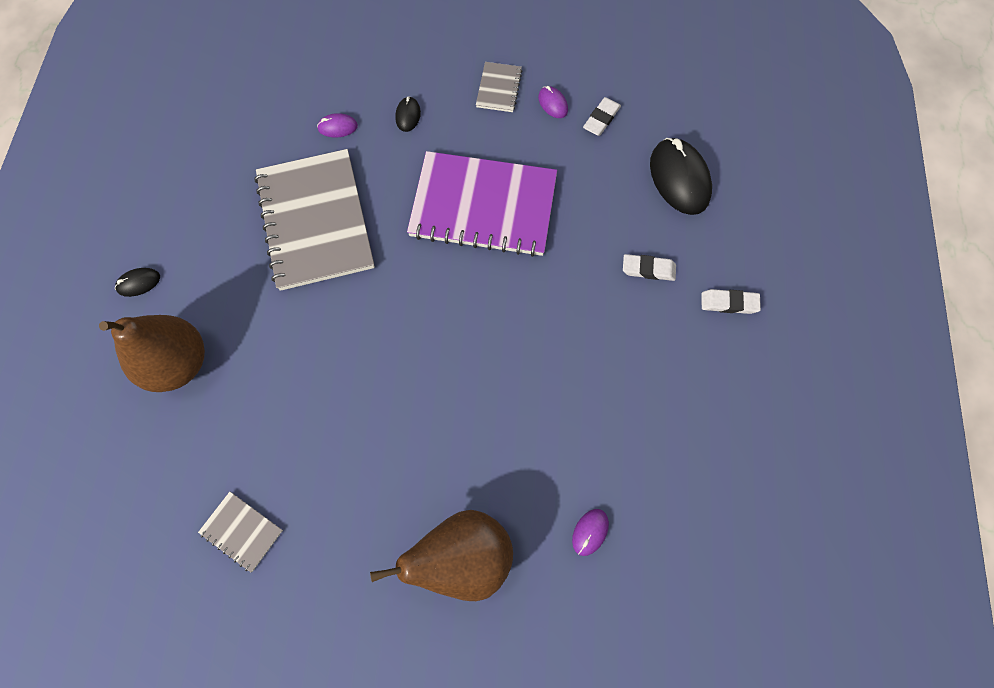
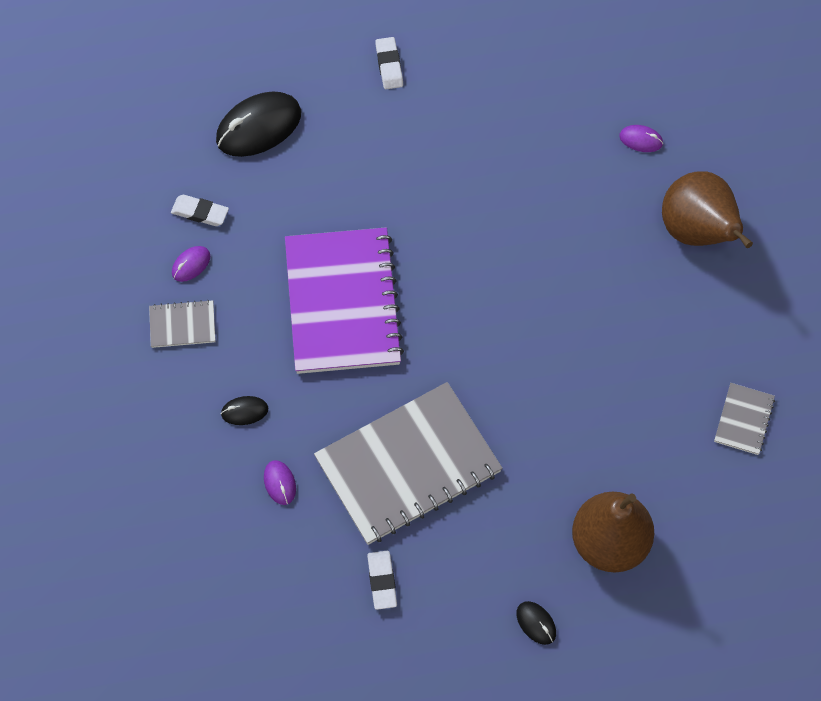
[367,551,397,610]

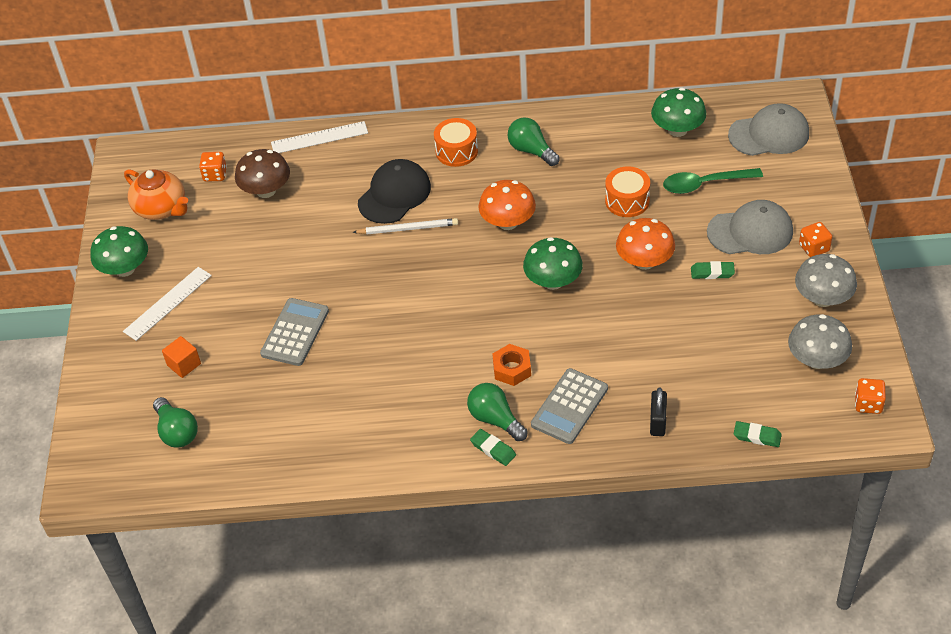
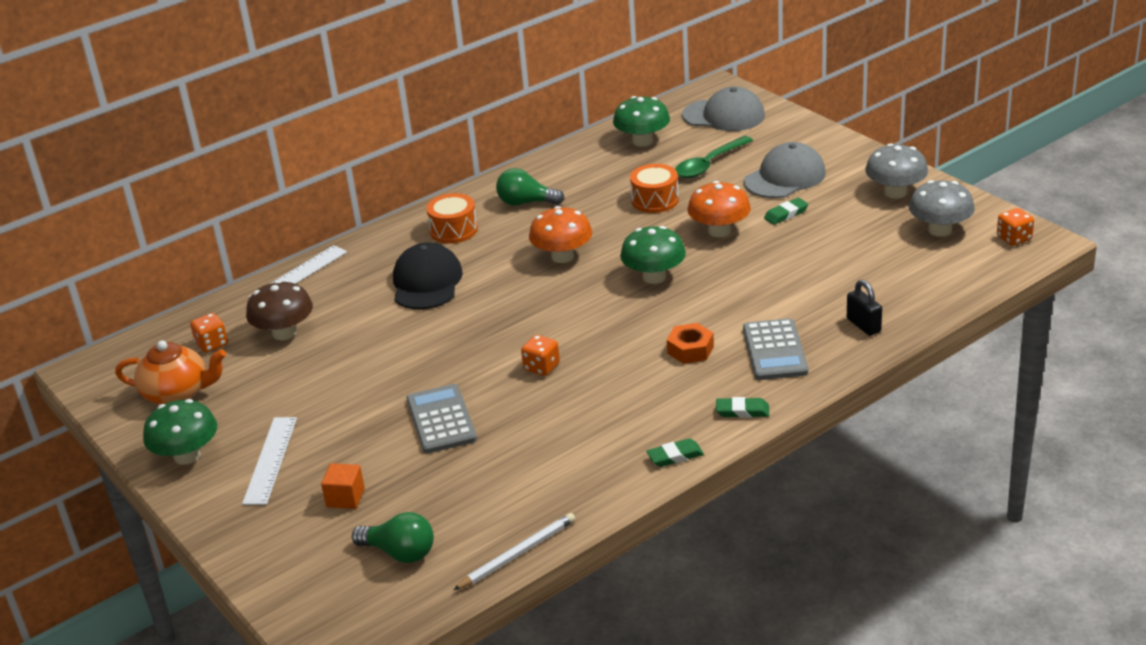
[453,513,576,590]
[521,335,560,376]
[646,438,704,467]
[682,86,765,131]
[467,383,528,441] (first image)

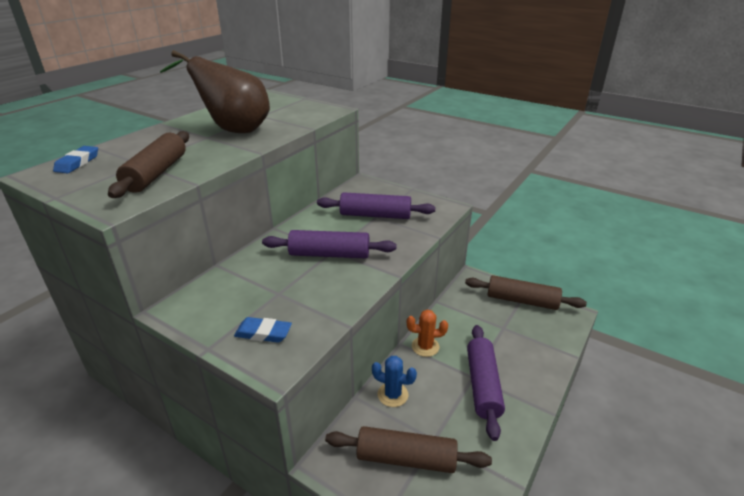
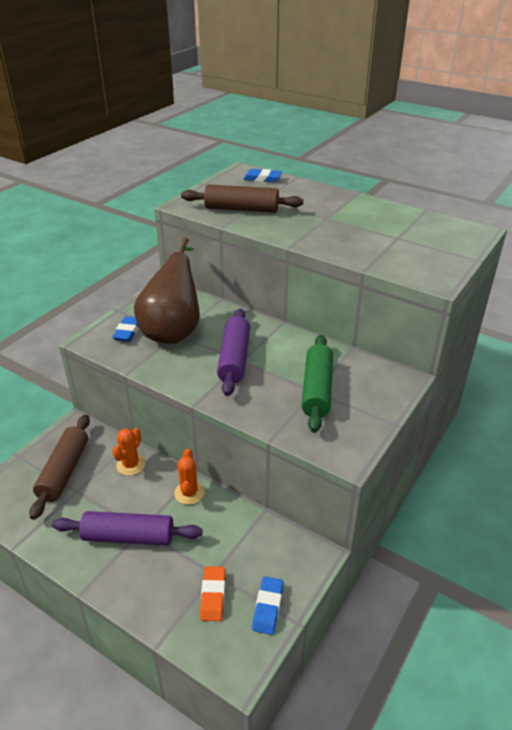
[112,428,145,476]
[134,237,200,344]
[200,566,226,621]
[252,576,284,635]
[301,335,333,433]

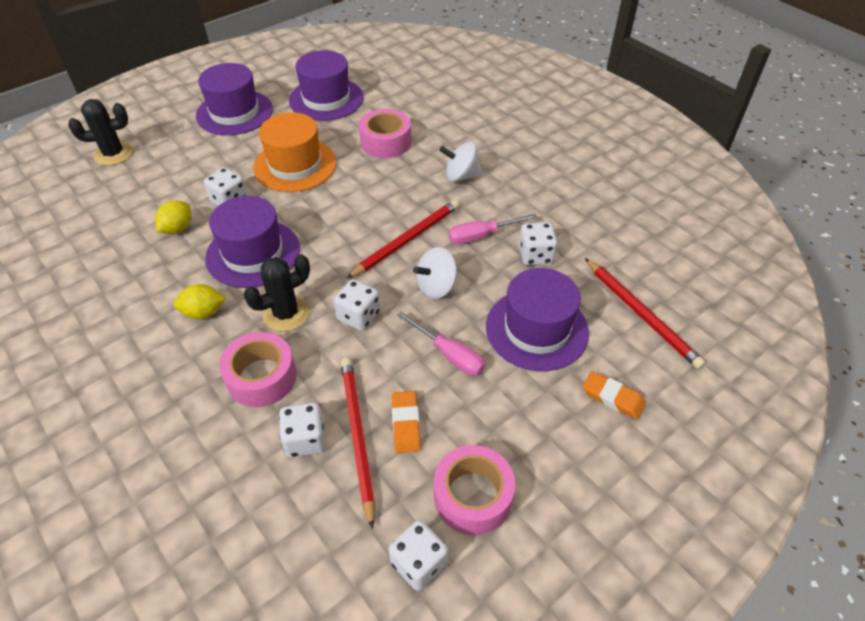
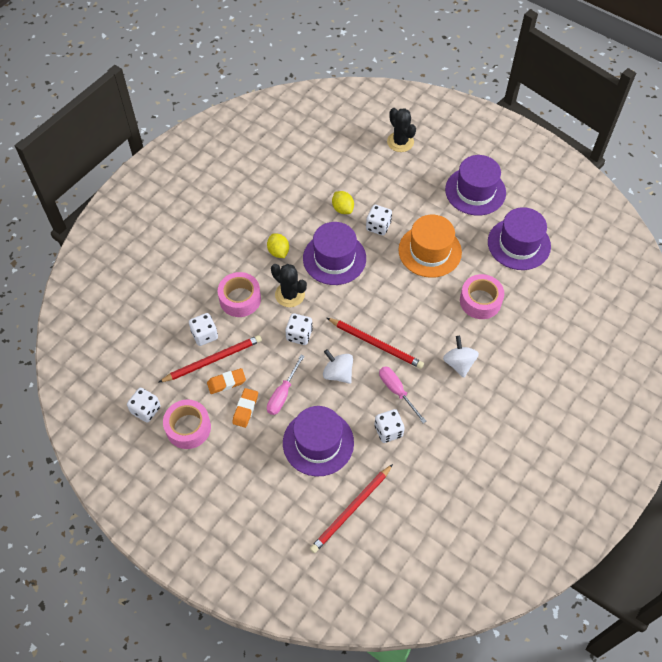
[232,388,258,428]
[332,191,354,214]

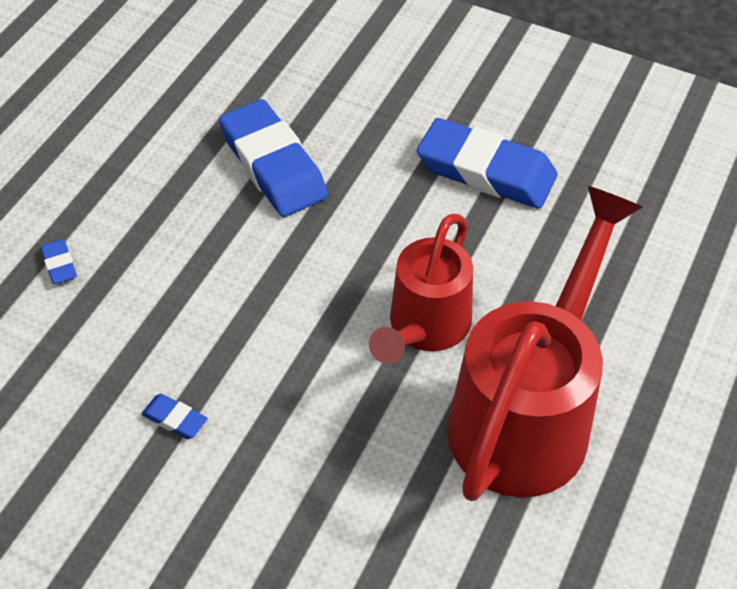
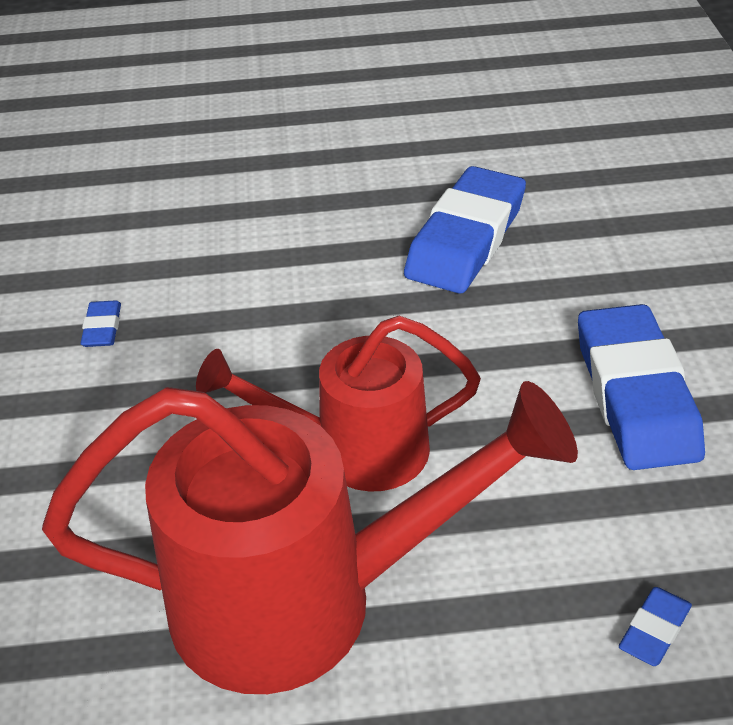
[619,587,692,666]

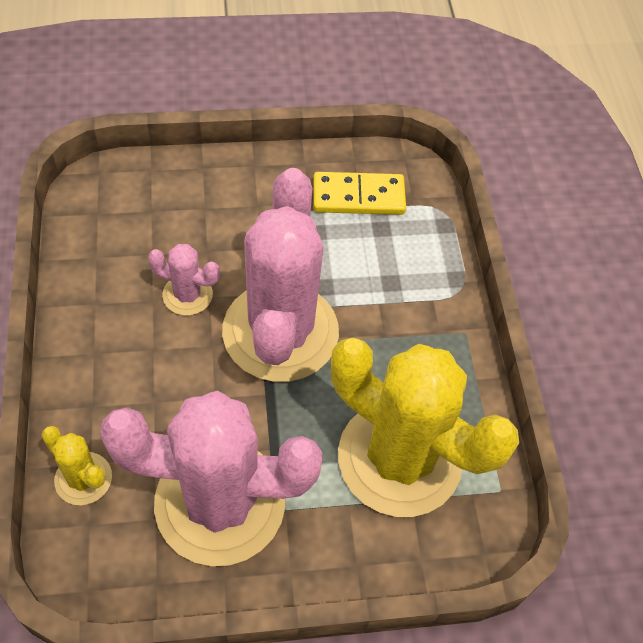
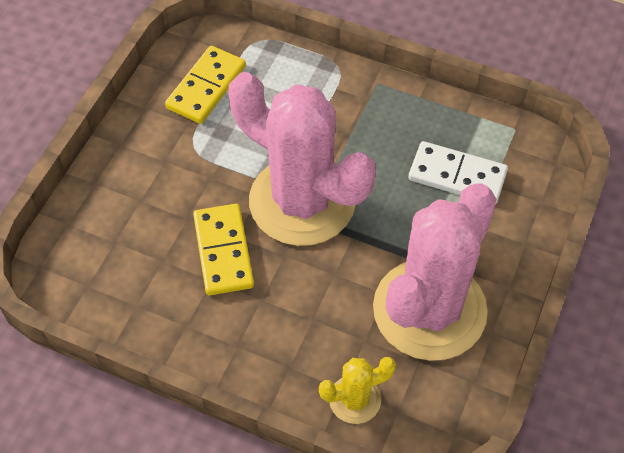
[193,204,254,295]
[408,141,508,205]

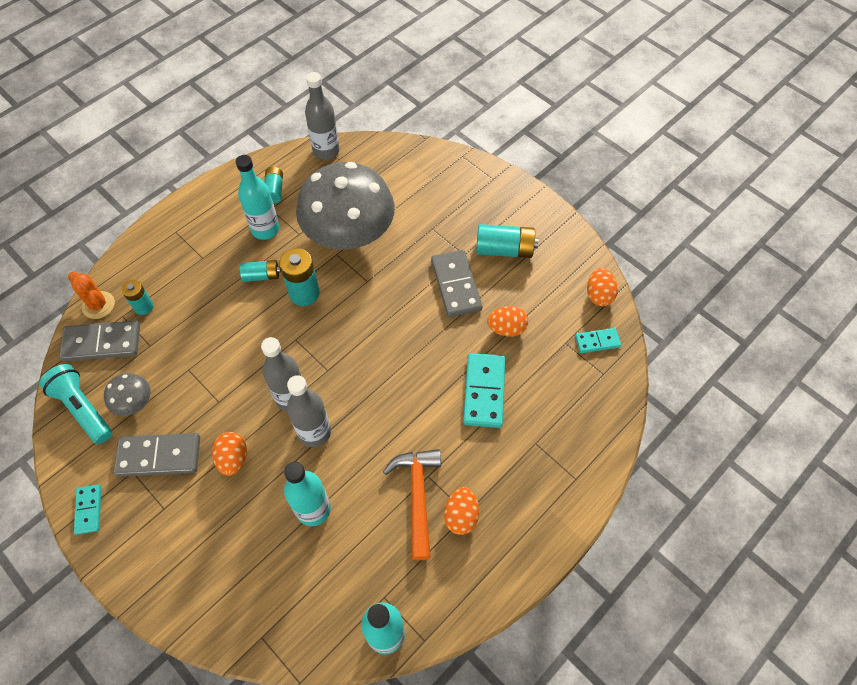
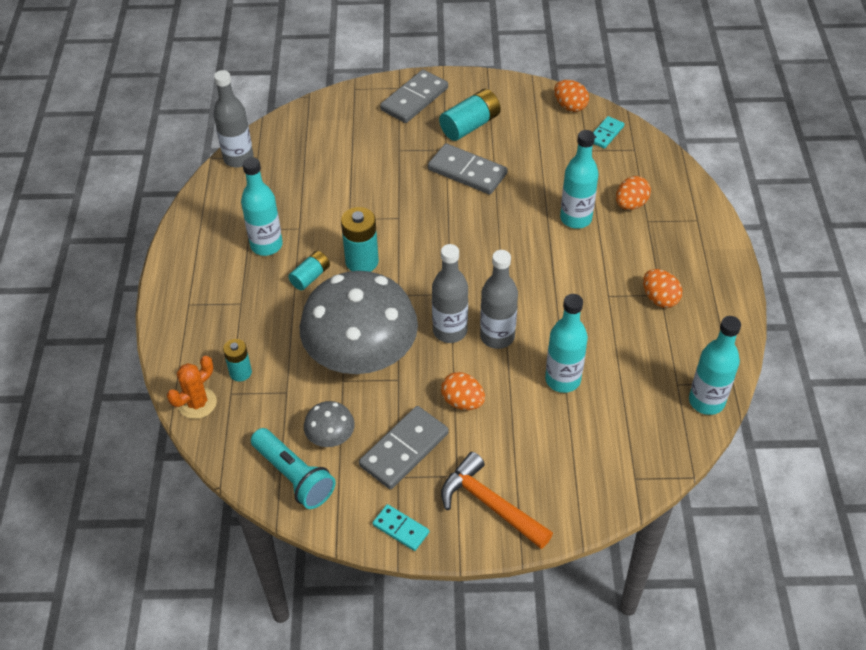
[167,356,217,419]
[251,428,336,509]
[300,271,418,374]
[380,70,448,123]
[441,452,553,549]
[560,130,599,229]
[616,176,651,210]
[264,167,283,204] (first image)

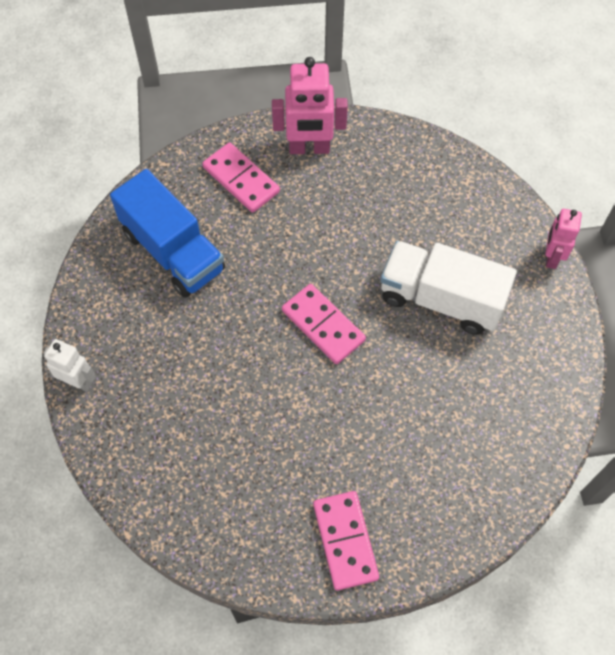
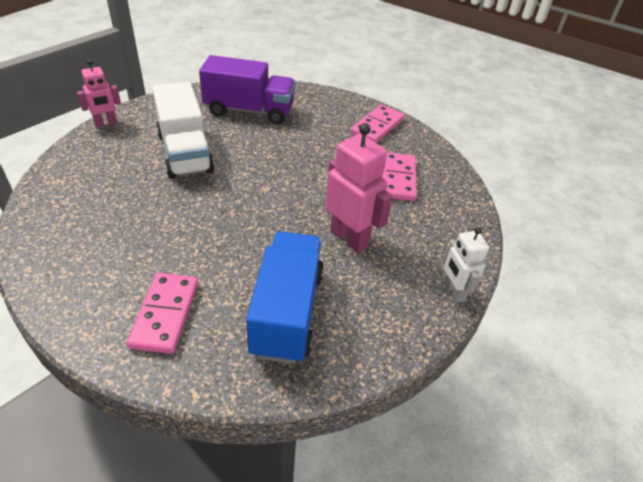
[199,55,295,125]
[326,123,393,253]
[382,152,417,201]

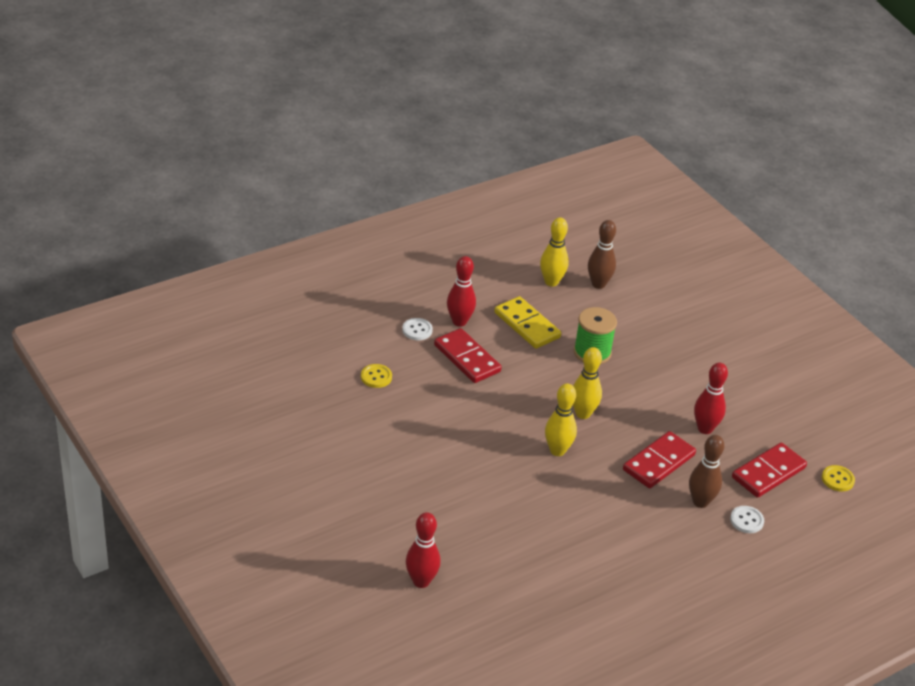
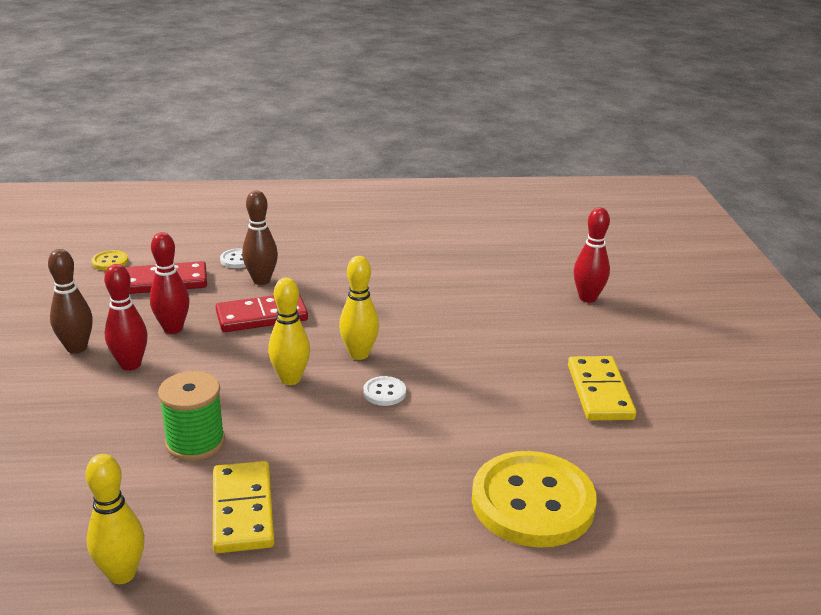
[48,249,93,354]
[104,264,147,371]
[363,376,406,406]
[472,451,597,548]
[568,356,636,421]
[434,328,502,383] (first image)

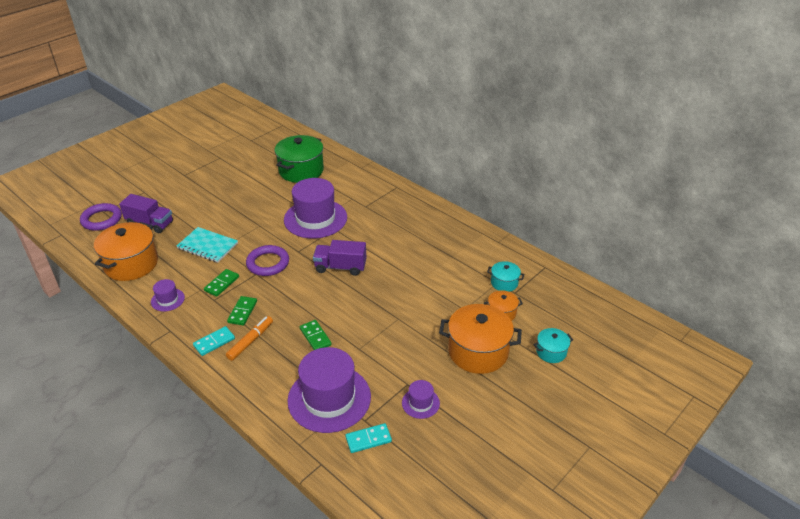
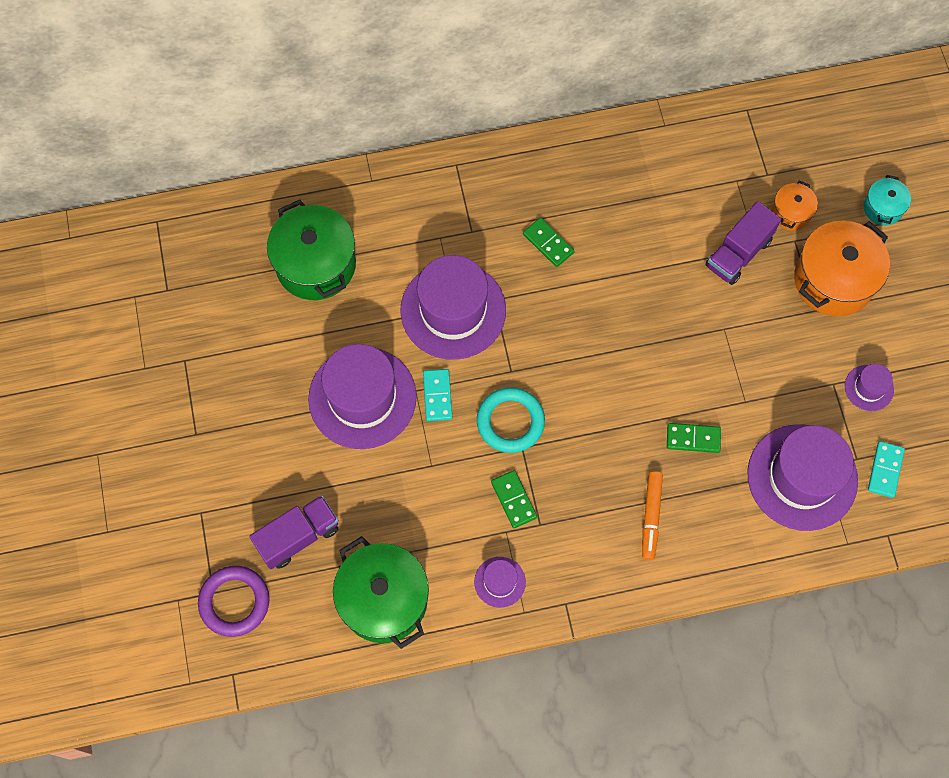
[308,344,417,449]
[333,536,429,649]
[423,369,452,421]
[477,387,545,453]
[523,217,575,267]
[642,471,663,560]
[705,201,781,285]
[177,227,238,263] (first image)
[487,261,525,292] (first image)

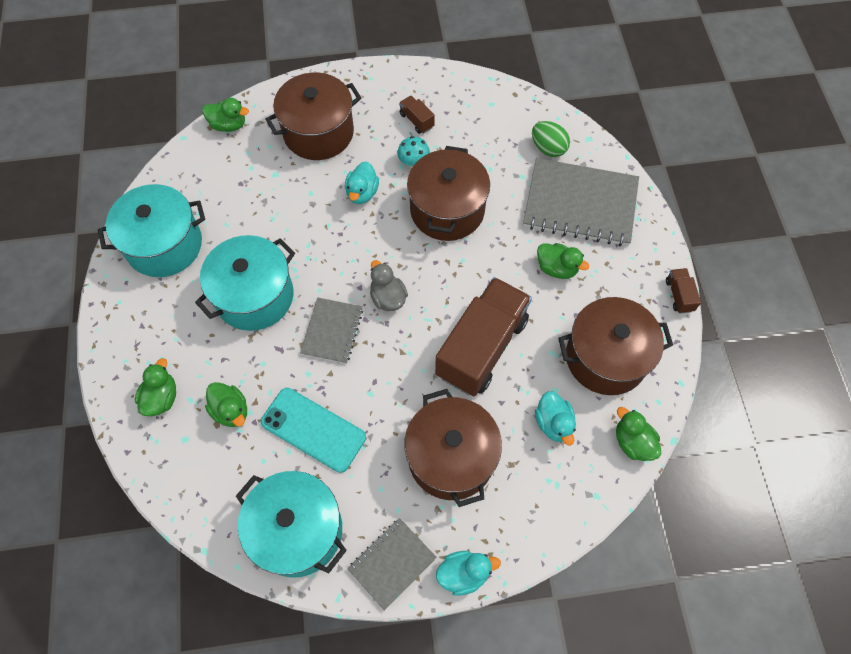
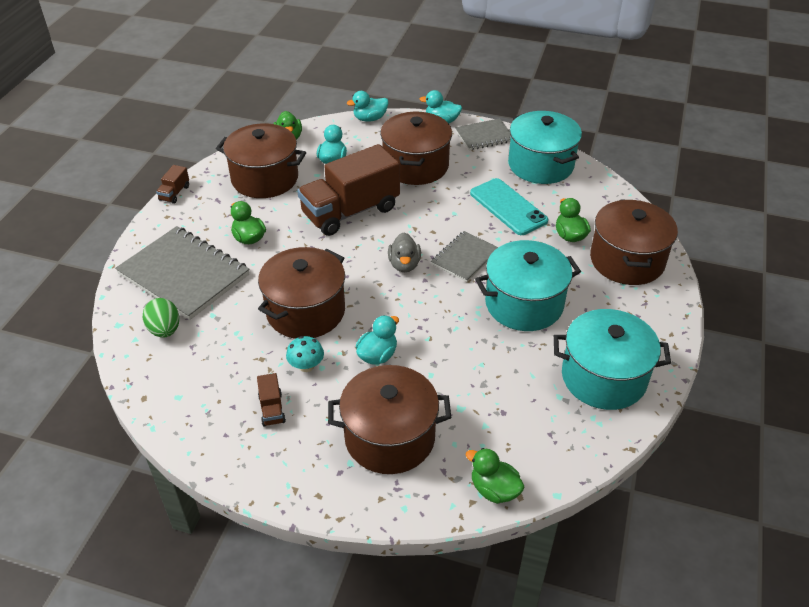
[347,91,388,122]
[590,199,678,285]

